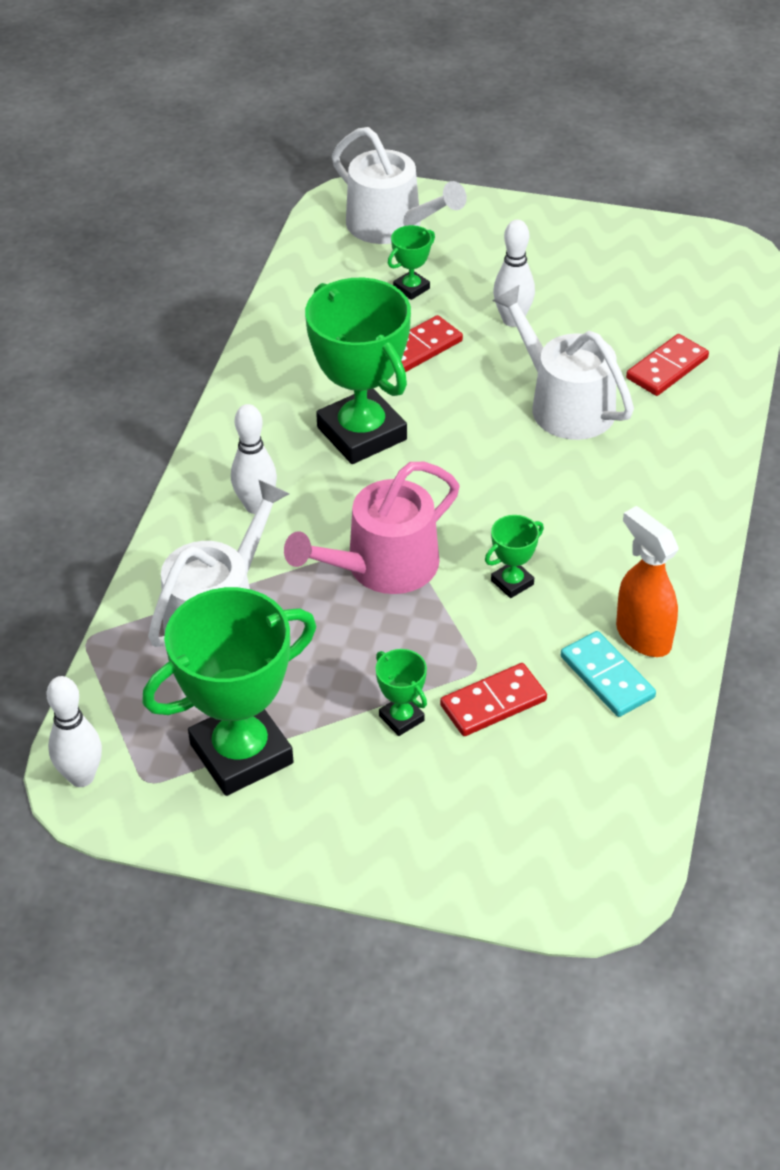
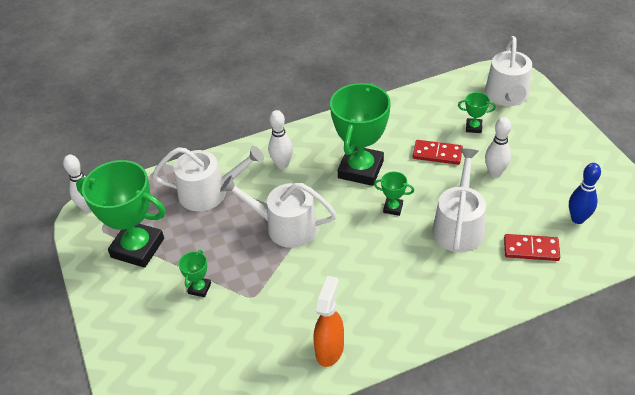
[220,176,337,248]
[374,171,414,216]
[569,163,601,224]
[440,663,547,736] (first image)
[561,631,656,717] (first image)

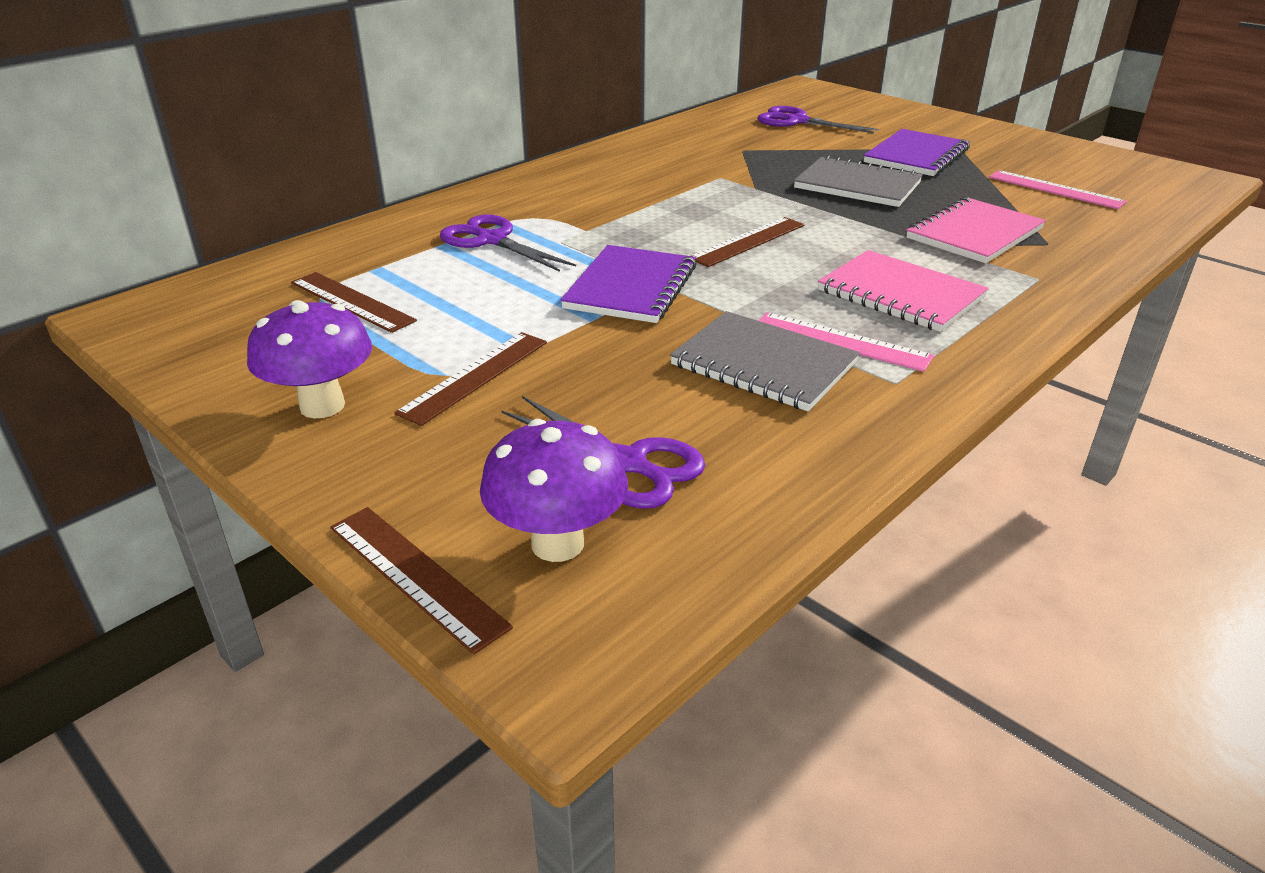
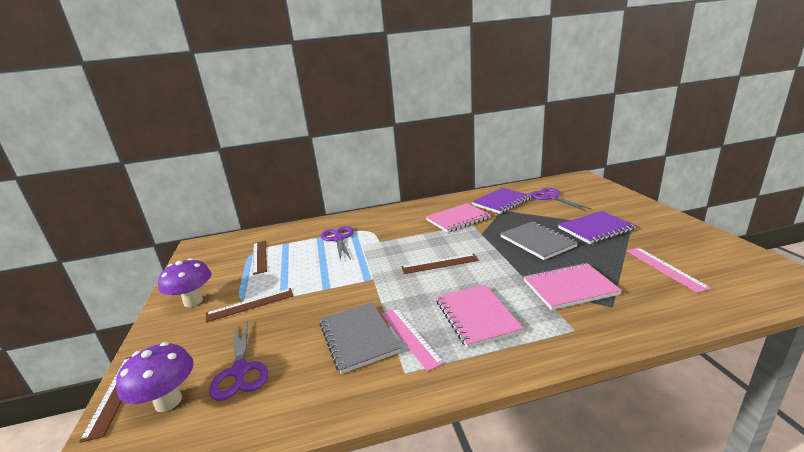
[426,203,491,233]
[472,188,532,214]

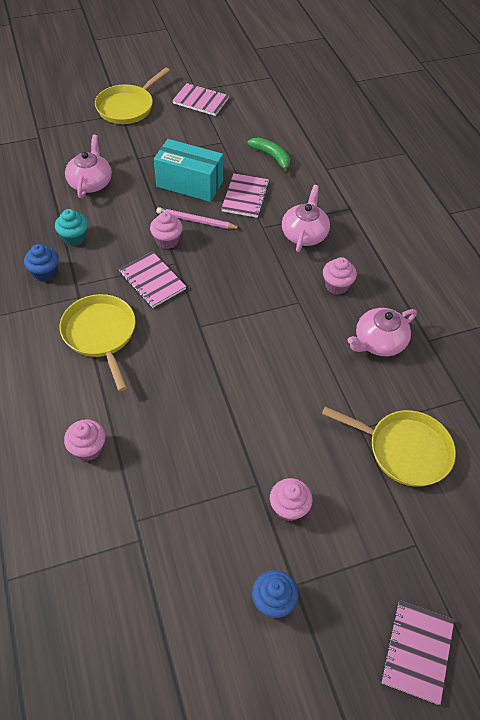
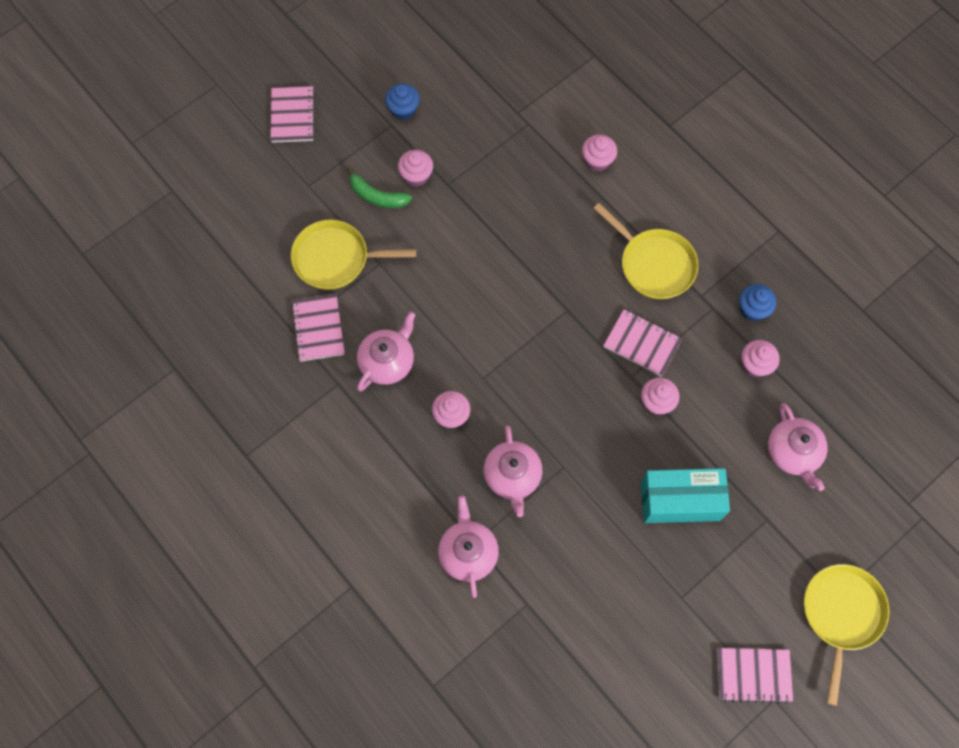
[291,294,345,362]
[348,167,412,208]
[438,496,499,598]
[742,340,779,377]
[156,207,241,229] (first image)

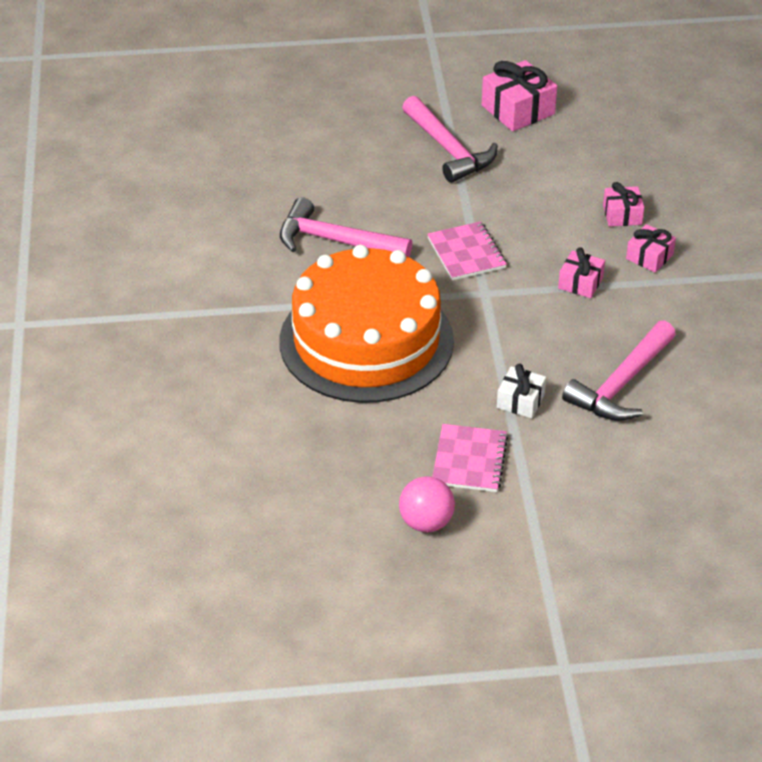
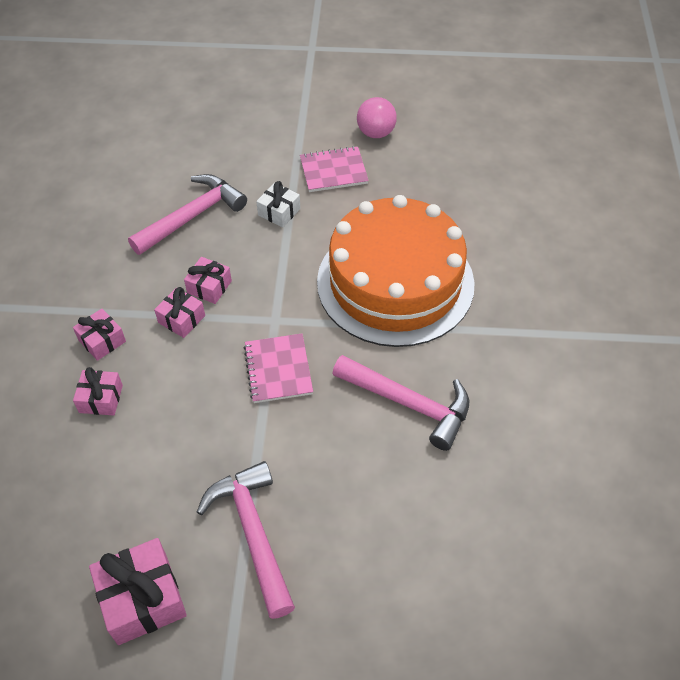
[184,257,232,304]
[300,146,369,192]

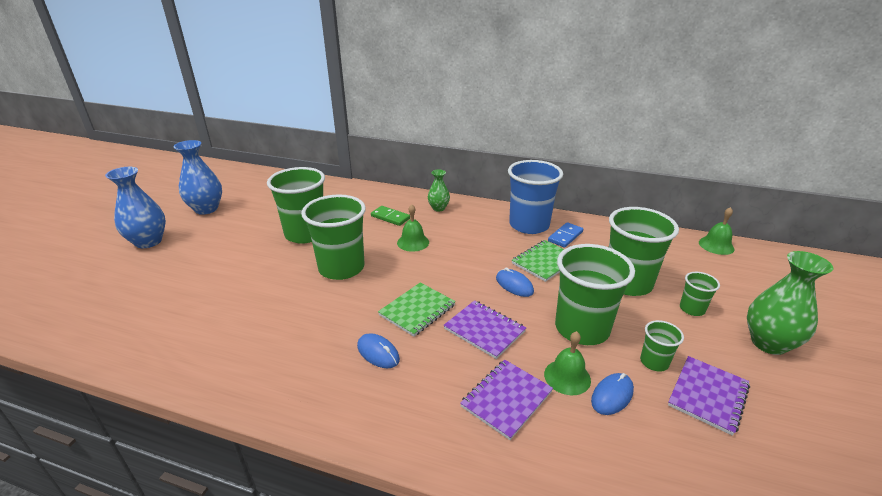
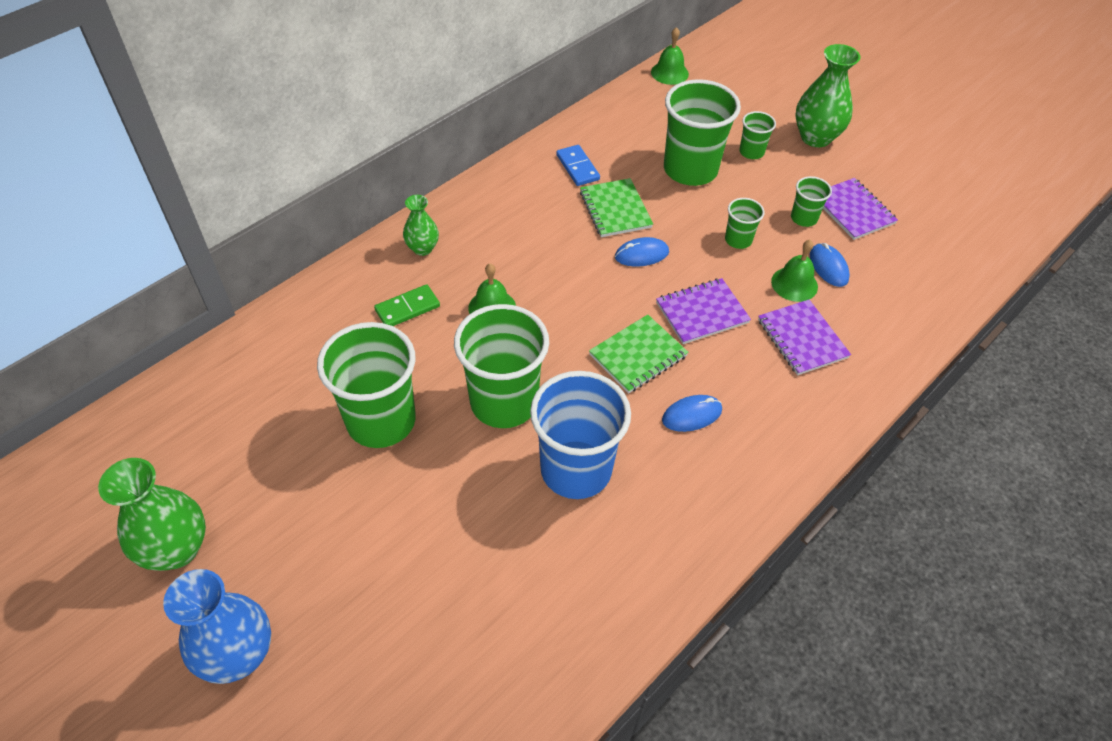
[98,458,206,571]
[530,371,631,499]
[589,315,689,393]
[725,198,765,249]

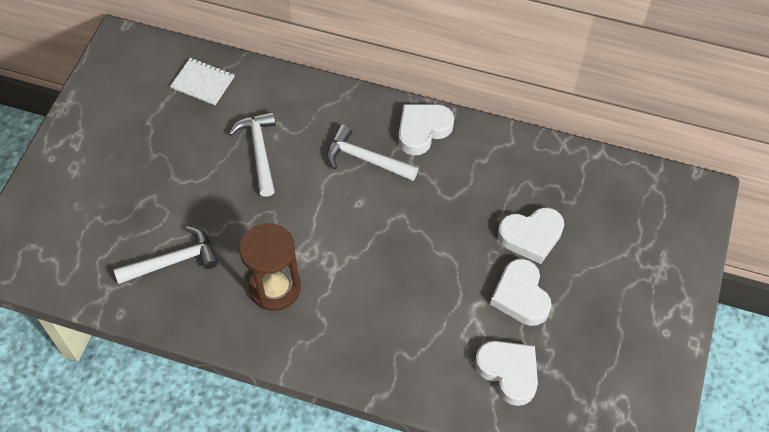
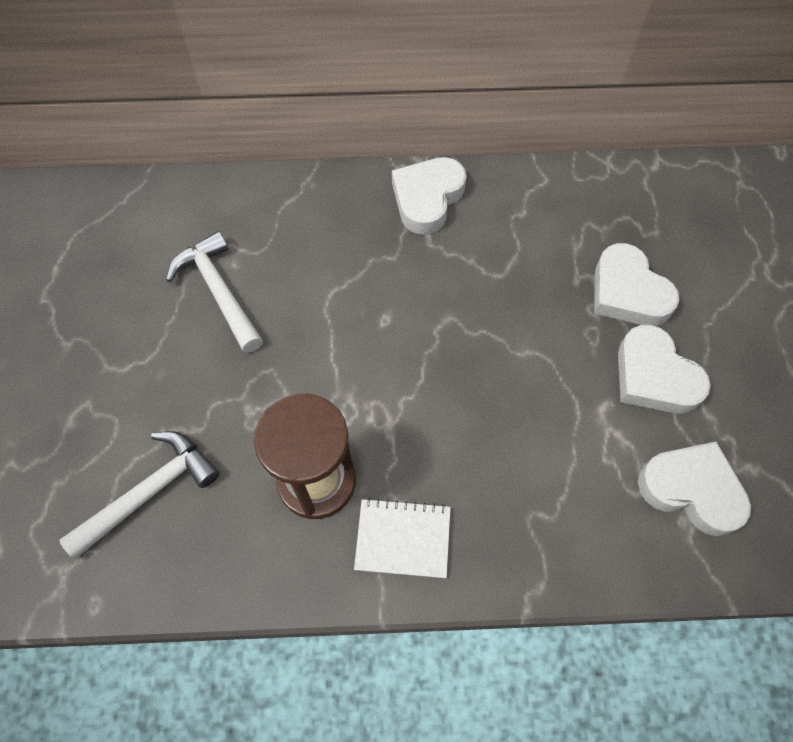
[354,498,451,578]
[594,243,680,326]
[326,124,418,181] (first image)

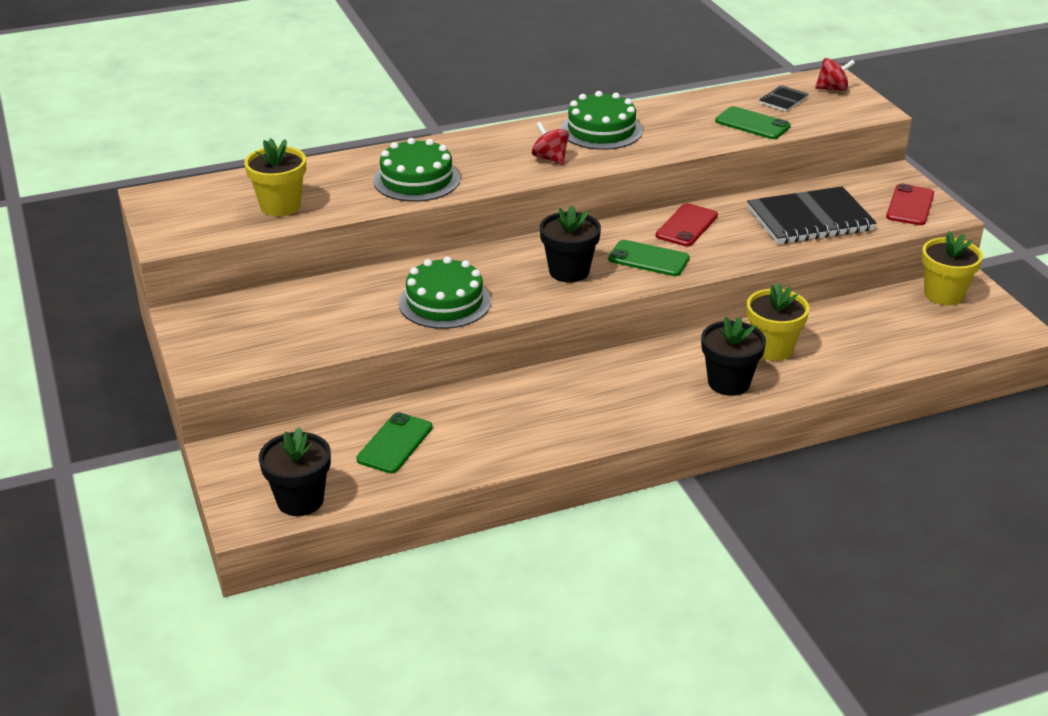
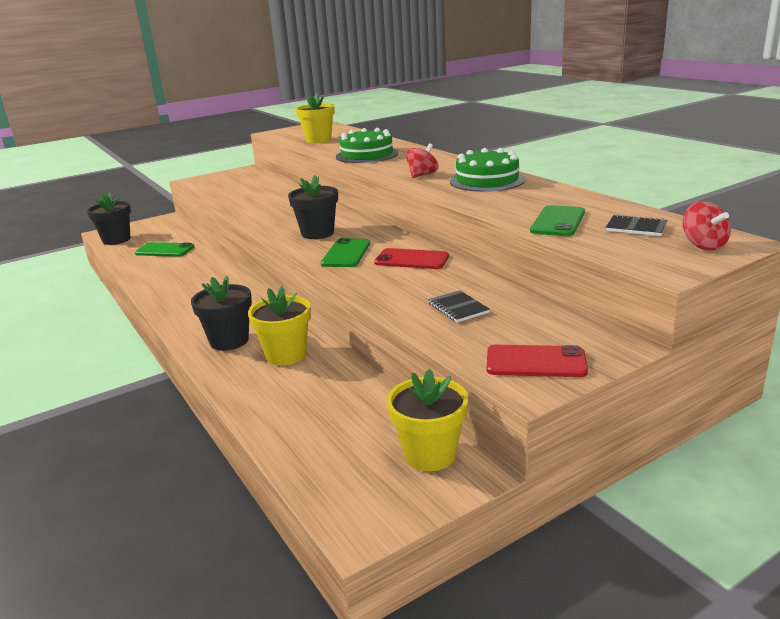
[428,290,490,322]
[399,256,491,329] (first image)

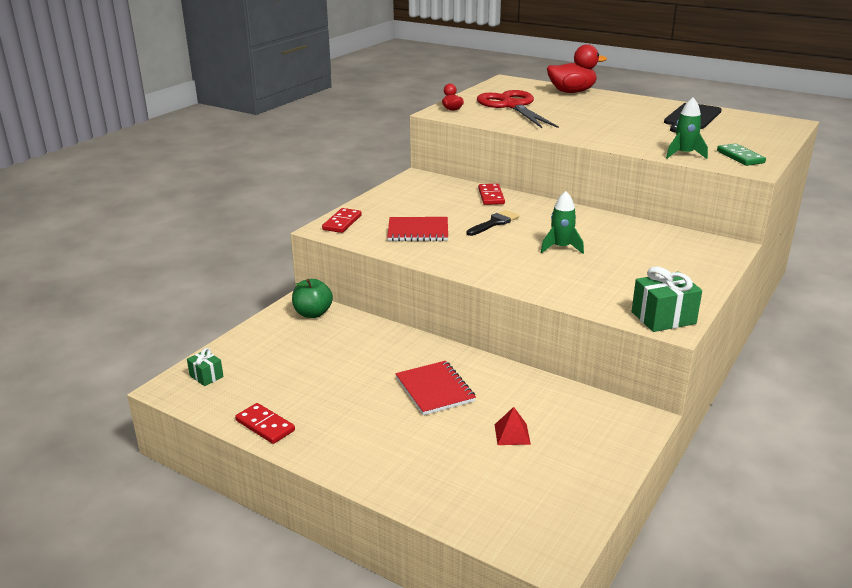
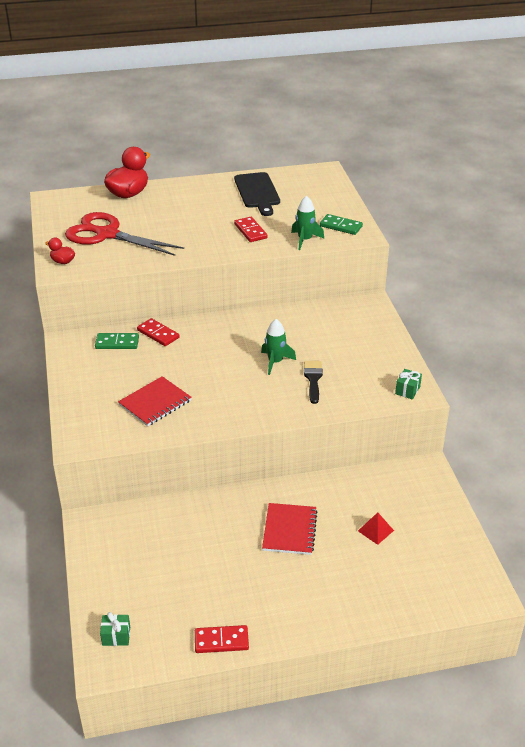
[95,333,139,349]
[234,217,268,242]
[262,503,317,555]
[304,361,323,404]
[395,369,422,400]
[292,279,333,318] (first image)

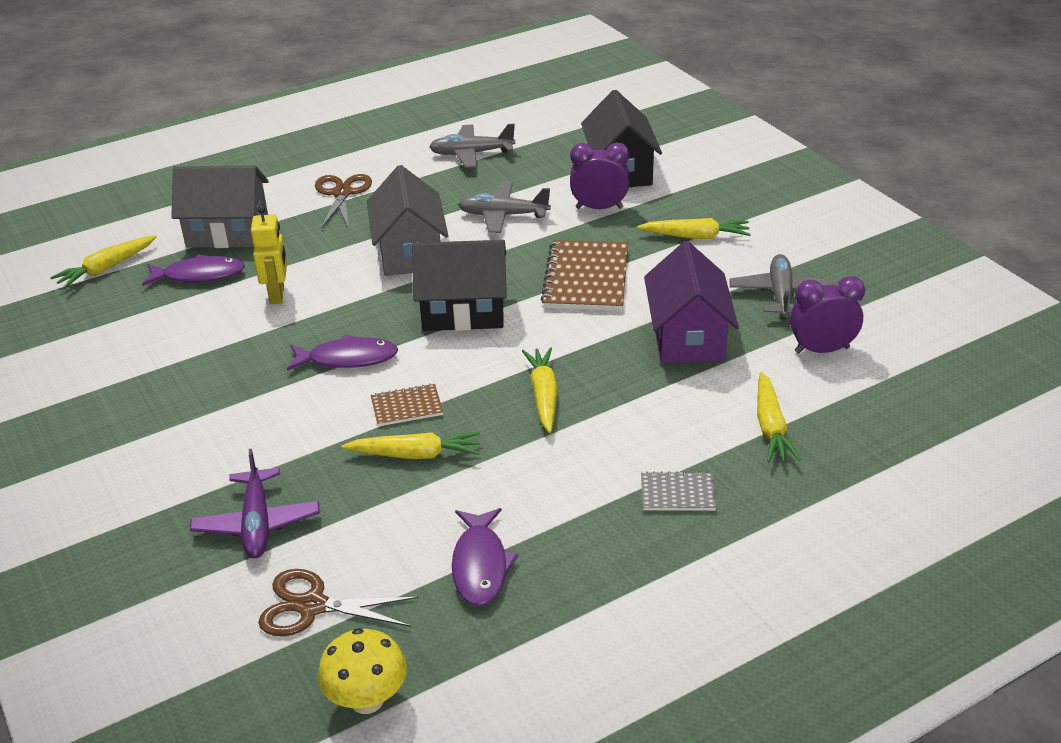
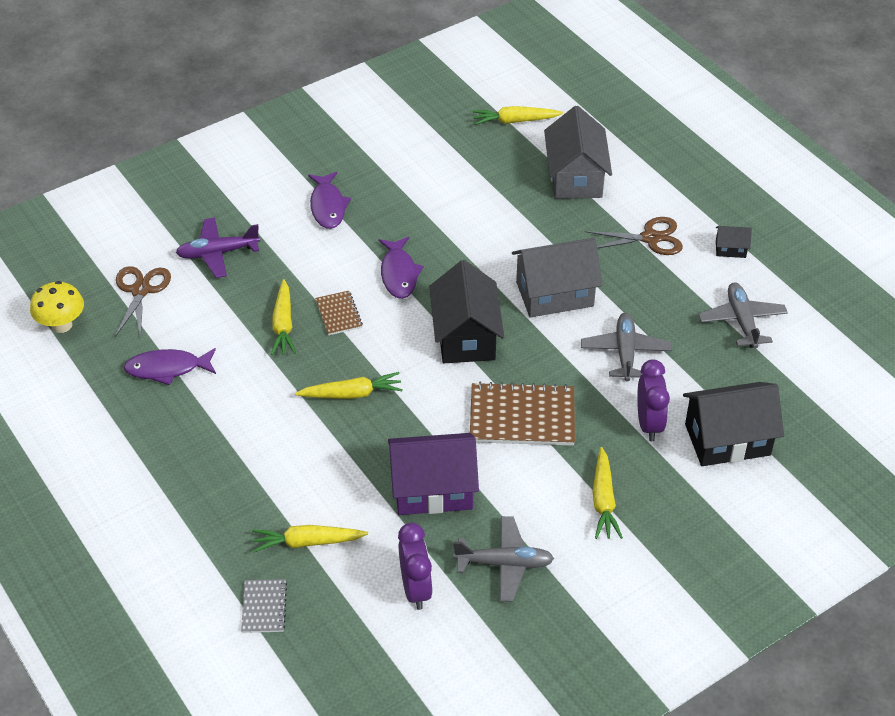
[241,579,287,633]
[308,172,351,229]
[472,106,563,125]
[716,226,752,258]
[251,205,287,304] (first image)

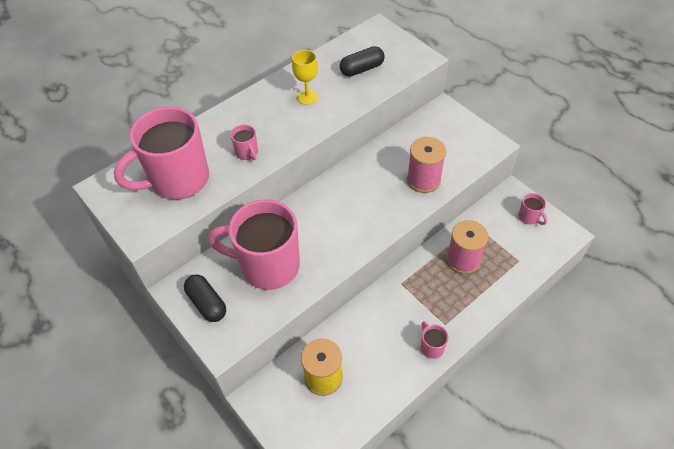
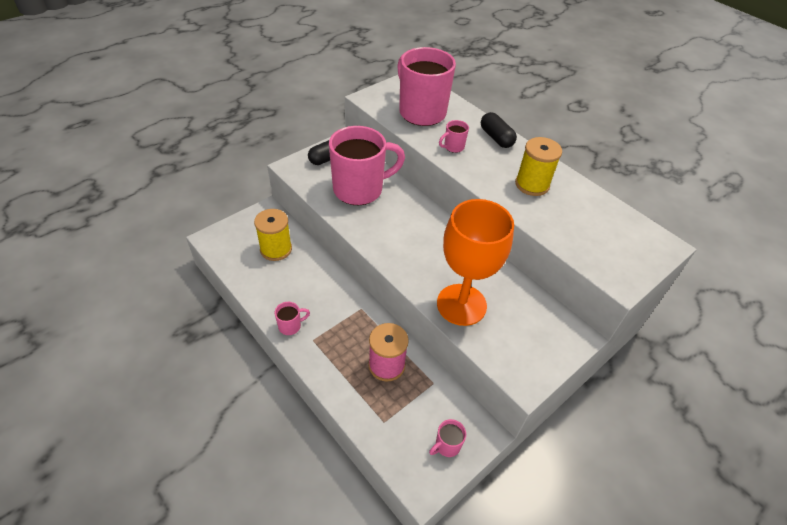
[329,126,405,205]
[437,199,514,326]
[481,112,517,148]
[515,137,562,196]

